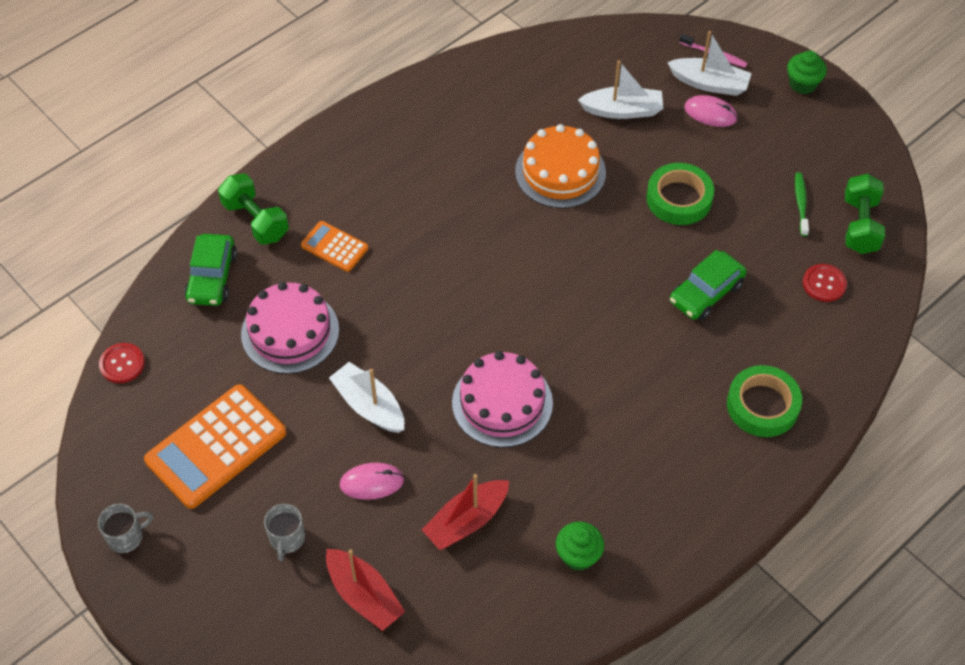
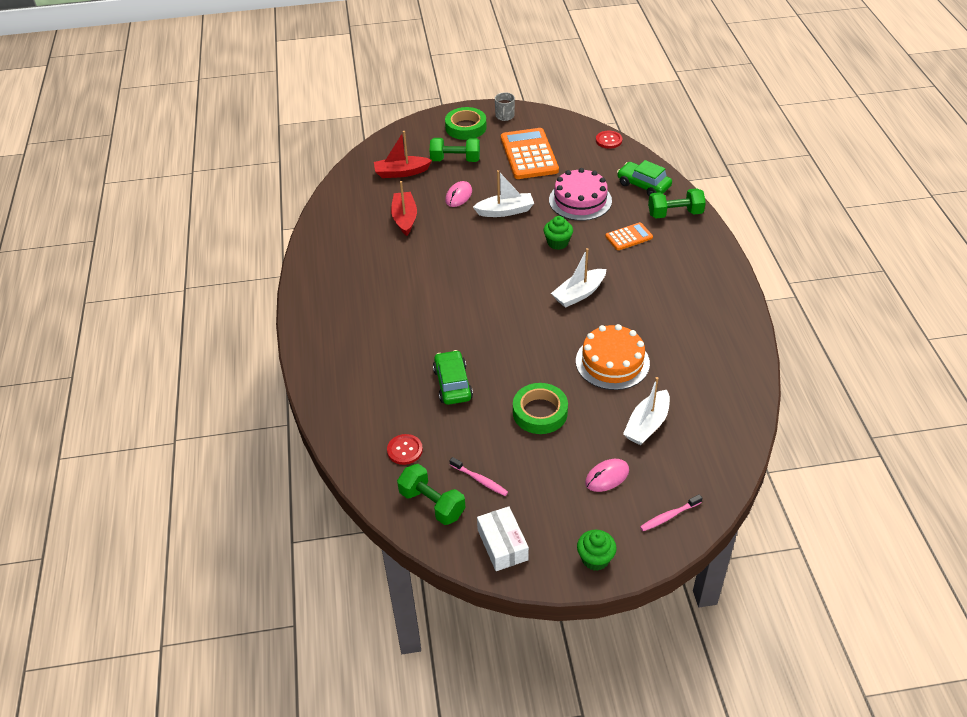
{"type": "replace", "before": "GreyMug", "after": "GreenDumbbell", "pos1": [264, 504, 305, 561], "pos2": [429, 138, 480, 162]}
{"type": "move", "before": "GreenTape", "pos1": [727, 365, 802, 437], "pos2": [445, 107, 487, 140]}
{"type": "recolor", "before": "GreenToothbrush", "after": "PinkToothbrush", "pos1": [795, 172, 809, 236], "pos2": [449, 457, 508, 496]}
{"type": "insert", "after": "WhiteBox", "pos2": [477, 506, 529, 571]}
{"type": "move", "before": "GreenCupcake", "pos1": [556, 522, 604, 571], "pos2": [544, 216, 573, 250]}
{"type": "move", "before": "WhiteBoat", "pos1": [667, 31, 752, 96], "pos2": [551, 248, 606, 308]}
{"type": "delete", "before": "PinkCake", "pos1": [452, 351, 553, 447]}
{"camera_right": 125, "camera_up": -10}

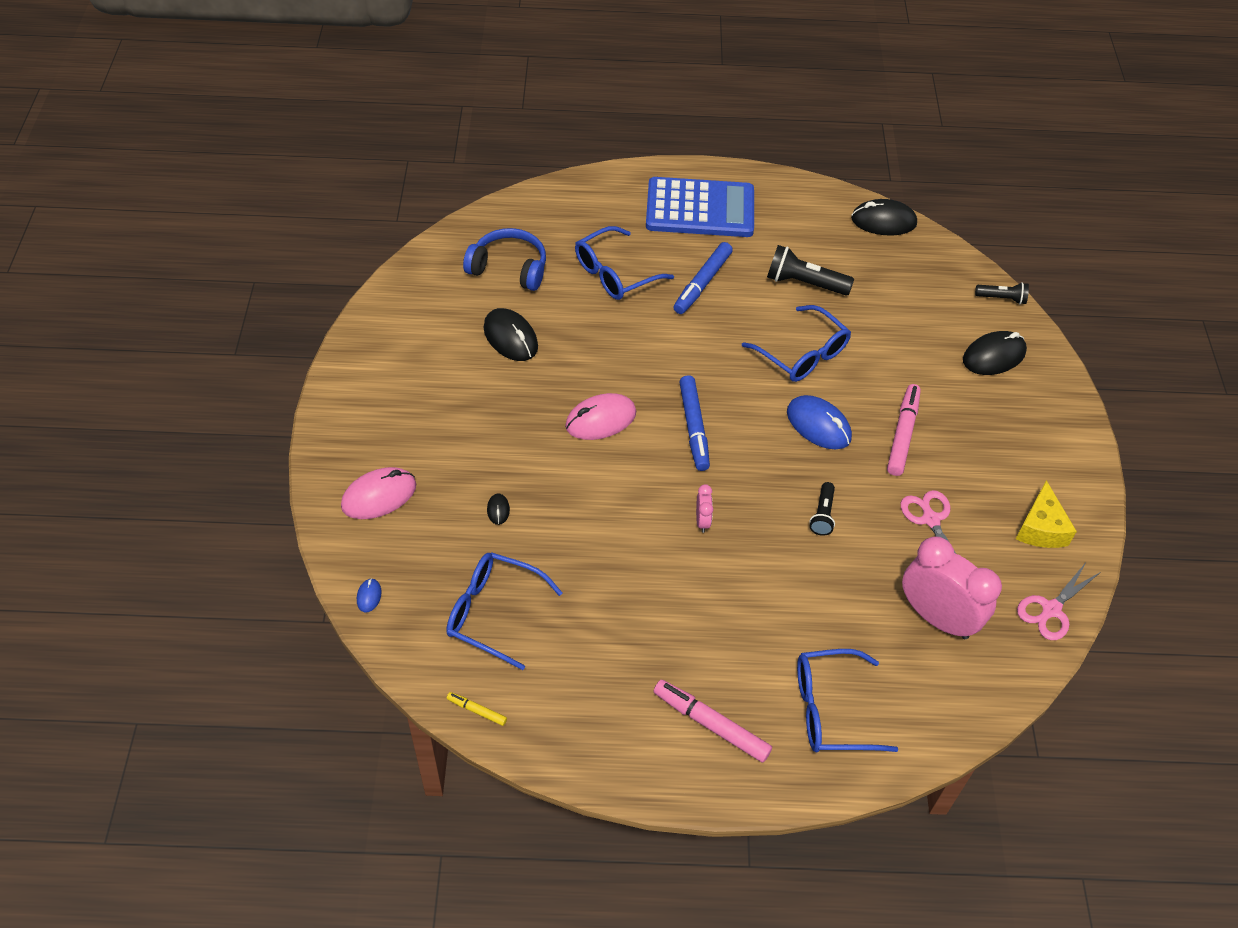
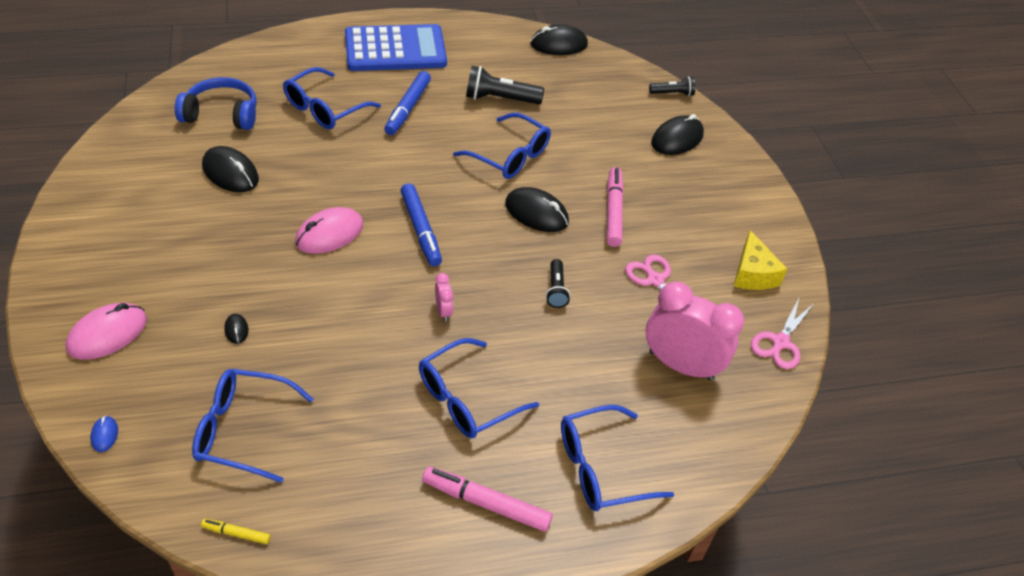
{"type": "insert", "after": "BlueGlasses", "pos2": [419, 338, 539, 439]}
{"type": "recolor", "before": "BlueMouse", "after": "BlackMouse", "pos1": [787, 395, 852, 449], "pos2": [505, 187, 569, 232]}
{"camera_right": -15, "camera_up": -5}

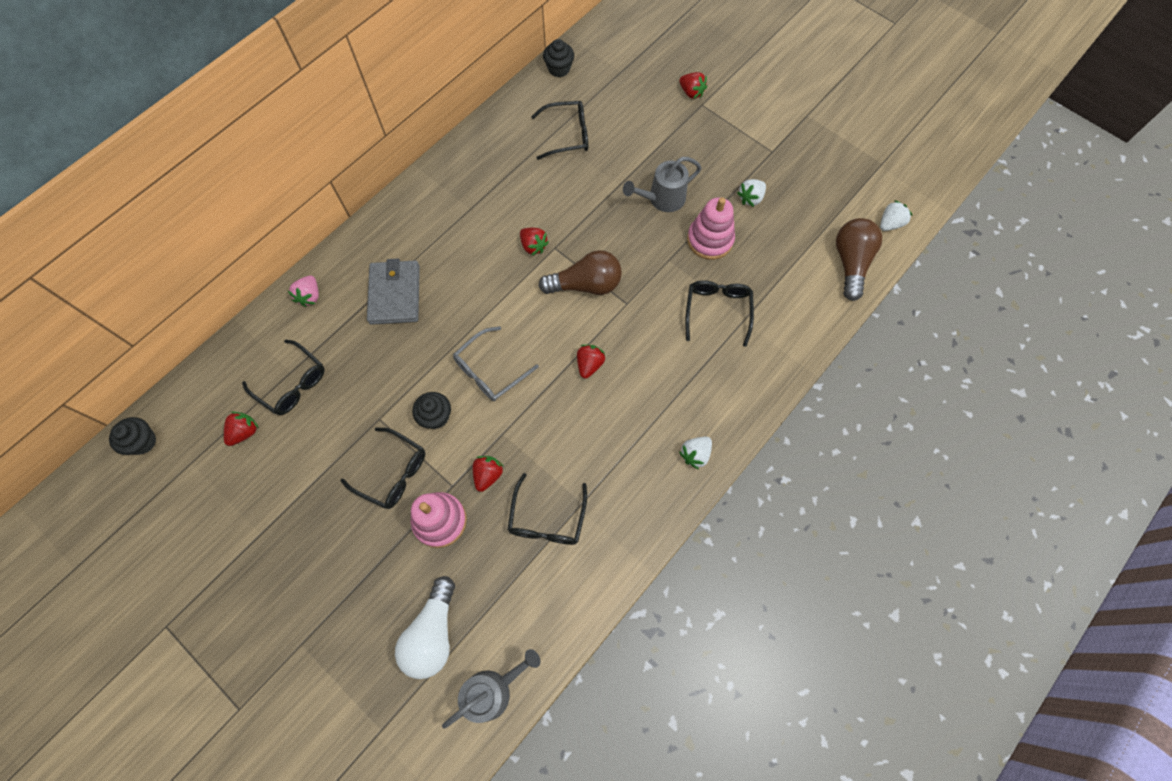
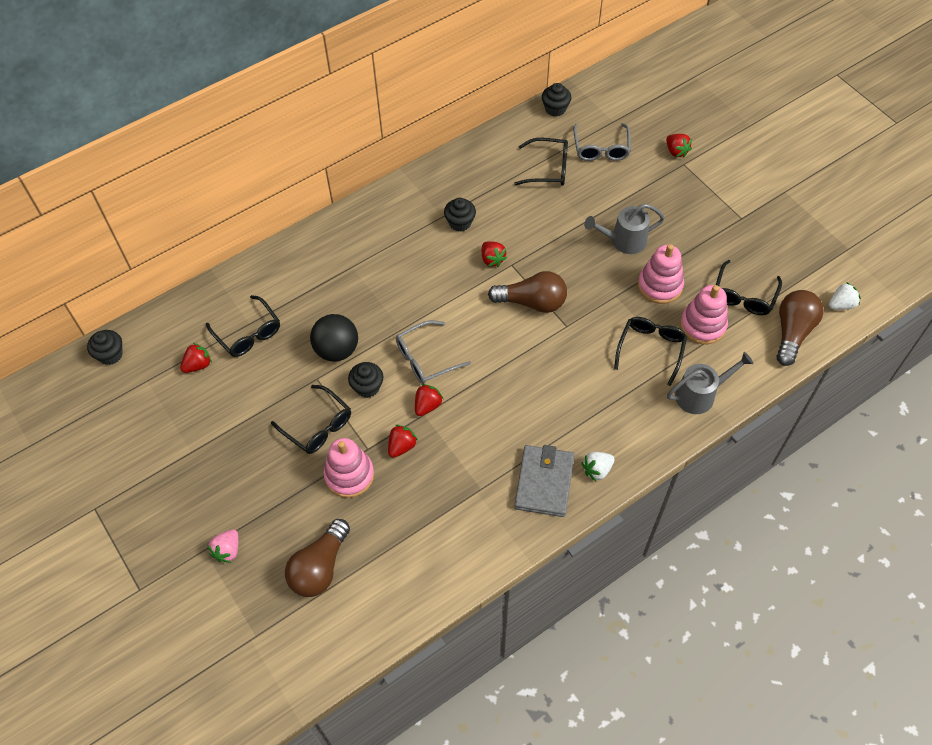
{"type": "move", "before": "PinkStrawberry", "pos1": [288, 276, 319, 307], "pos2": [208, 529, 239, 563]}
{"type": "recolor", "before": "WhiteLightBulb", "after": "BrownLightBulb", "pos1": [395, 576, 455, 679], "pos2": [285, 519, 350, 597]}
{"type": "insert", "after": "BlackBall", "pos2": [310, 314, 358, 361]}
{"type": "move", "before": "RedStrawberry", "pos1": [577, 345, 605, 379], "pos2": [415, 384, 443, 416]}
{"type": "insert", "after": "BlackCupcake", "pos2": [444, 198, 476, 232]}
{"type": "move", "before": "GreyWallet", "pos1": [367, 258, 420, 325], "pos2": [514, 445, 574, 517]}
{"type": "insert", "after": "GreyGlasses", "pos2": [573, 123, 631, 161]}
{"type": "move", "before": "GreyWateringCan", "pos1": [442, 649, 541, 729], "pos2": [667, 352, 753, 414]}
{"type": "insert", "after": "PinkStackingToy", "pos2": [680, 285, 728, 344]}
{"type": "move", "before": "BlackGlasses", "pos1": [507, 473, 587, 545], "pos2": [716, 260, 782, 315]}
{"type": "delete", "before": "WhiteStrawberry", "pos1": [737, 179, 766, 207]}
{"camera_right": 15, "camera_up": -10}

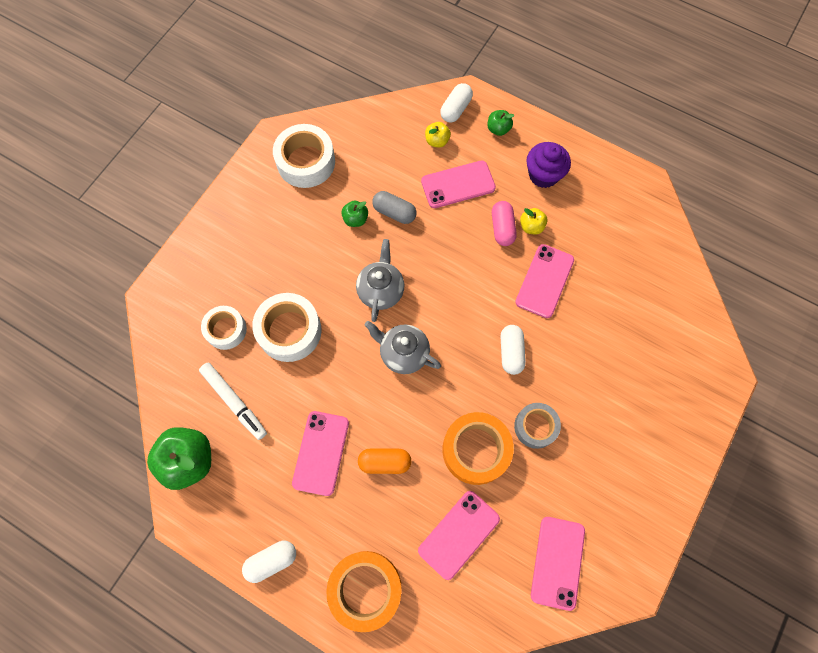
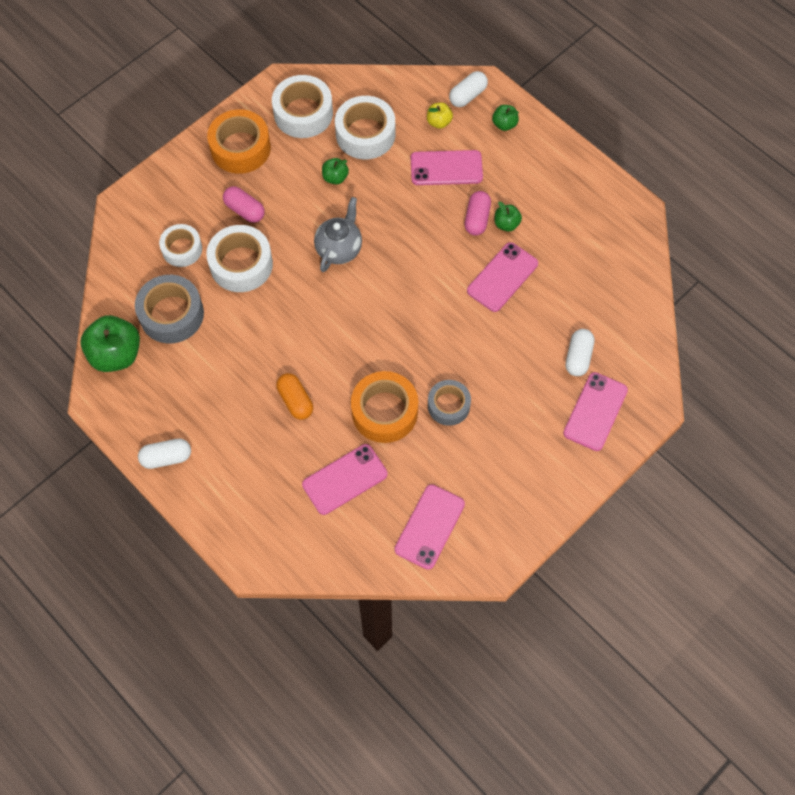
{"type": "replace", "before": "WhiteMarker", "after": "GreyTape", "pos1": [199, 363, 267, 440], "pos2": [135, 275, 204, 344]}
{"type": "move", "before": "OrangeTape", "pos1": [327, 551, 402, 632], "pos2": [207, 109, 271, 174]}
{"type": "insert", "after": "PinkCapsule", "pos2": [223, 186, 265, 223]}
{"type": "rotate", "before": "OrangeCapsule", "pos1": [358, 448, 412, 474], "pos2": [276, 373, 313, 420], "turn": 45}
{"type": "insert", "after": "WhiteTape", "pos2": [335, 96, 395, 159]}
{"type": "recolor", "before": "YellowApple", "after": "GreenApple", "pos1": [520, 208, 548, 234], "pos2": [495, 202, 522, 232]}
{"type": "move", "before": "PinkPhone", "pos1": [292, 411, 349, 496], "pos2": [563, 372, 628, 451]}
{"type": "move", "before": "WhiteCapsule", "pos1": [500, 325, 526, 375], "pos2": [566, 329, 594, 376]}
{"type": "delete", "before": "GreyTeapot", "pos1": [364, 321, 441, 374]}
{"type": "delete", "before": "GreyCapsule", "pos1": [372, 191, 416, 224]}
{"type": "delete", "before": "PurpleCupcake", "pos1": [526, 142, 571, 188]}
{"camera_right": 15, "camera_up": -5}

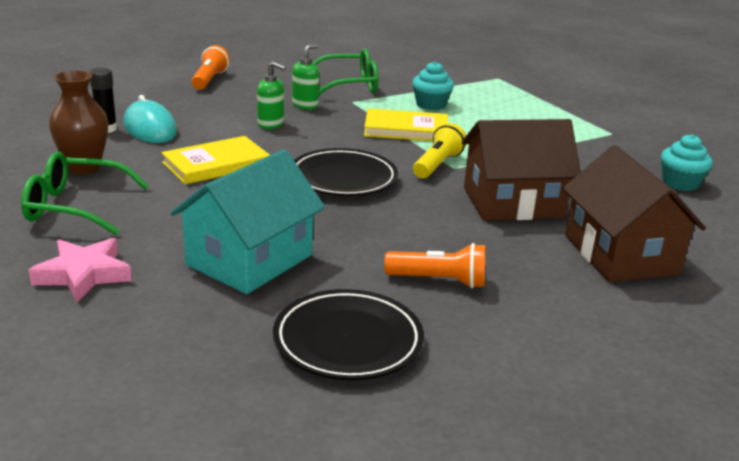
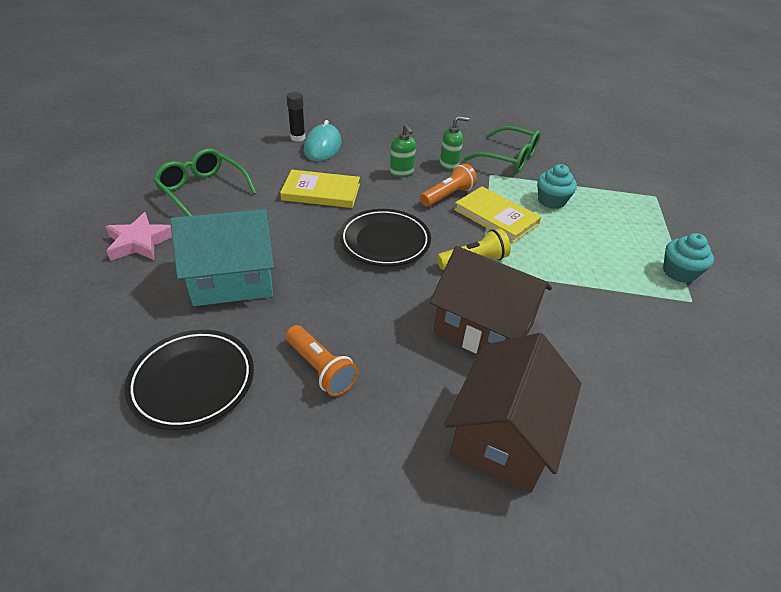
{"type": "move", "before": "OrangeFlashlight", "pos1": [191, 45, 230, 90], "pos2": [420, 163, 477, 207]}
{"type": "move", "before": "TurquoiseCupcake", "pos1": [661, 134, 713, 191], "pos2": [663, 233, 714, 283]}
{"type": "delete", "before": "BrownVase", "pos1": [49, 70, 108, 175]}
{"camera_right": 40, "camera_up": 15}

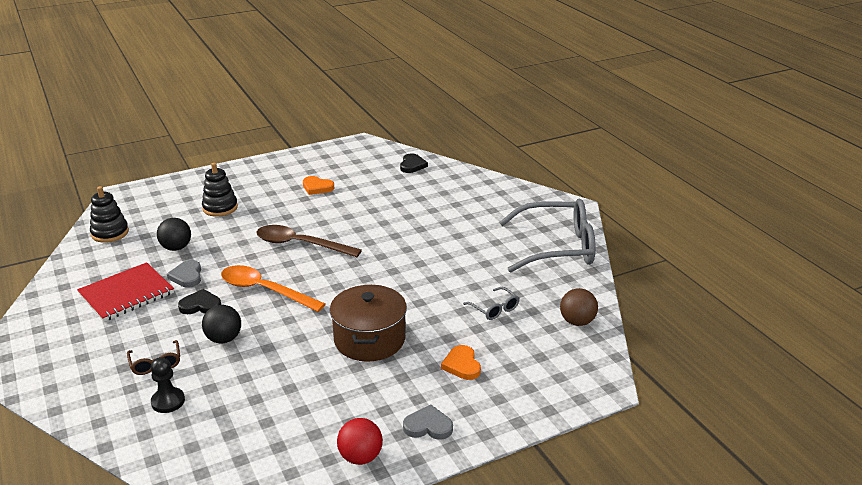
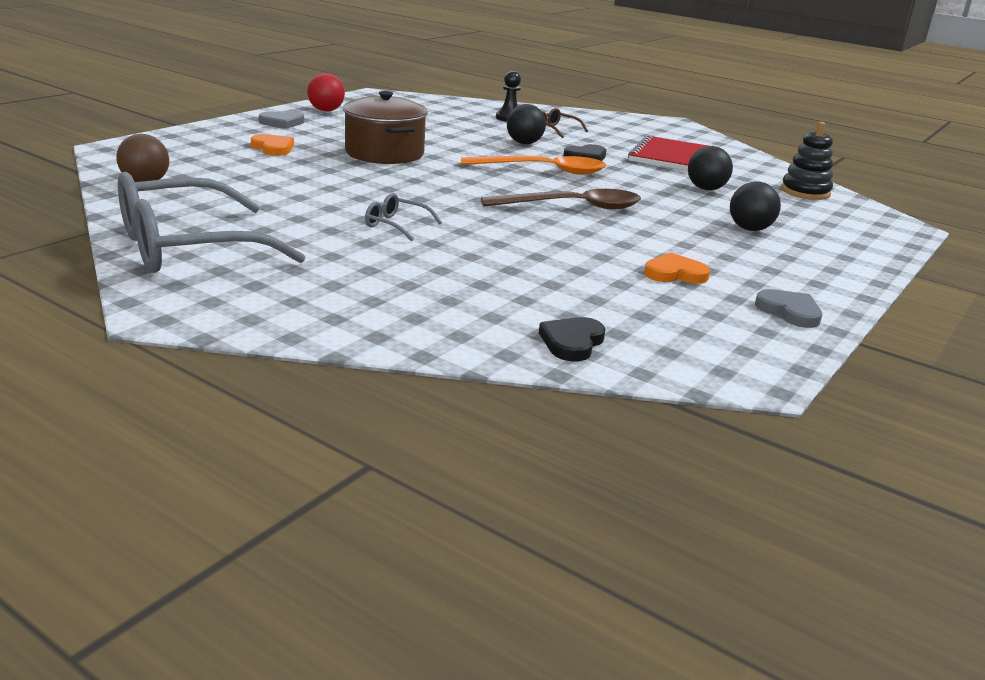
{"type": "move", "before": "GreyGlasses", "pos1": [463, 287, 519, 320], "pos2": [365, 193, 442, 241]}
{"type": "rotate", "before": "BlackHeart", "pos1": [400, 153, 428, 173], "pos2": [539, 317, 606, 361], "turn": 45}
{"type": "replace", "before": "BlackStackingToy", "after": "BlackBall", "pos1": [202, 163, 238, 217], "pos2": [730, 182, 781, 231]}
{"type": "move", "before": "GreyHeart", "pos1": [167, 260, 201, 288], "pos2": [755, 289, 822, 328]}
{"camera_right": 150, "camera_up": -5}

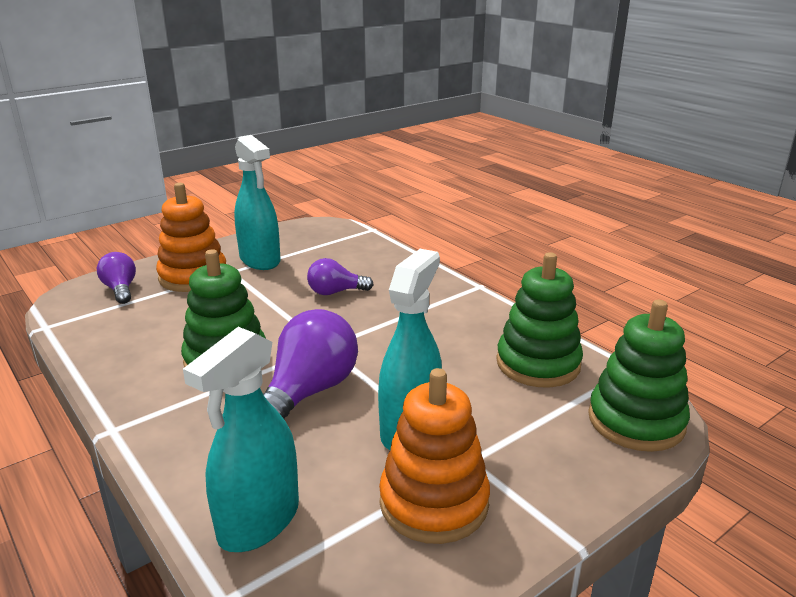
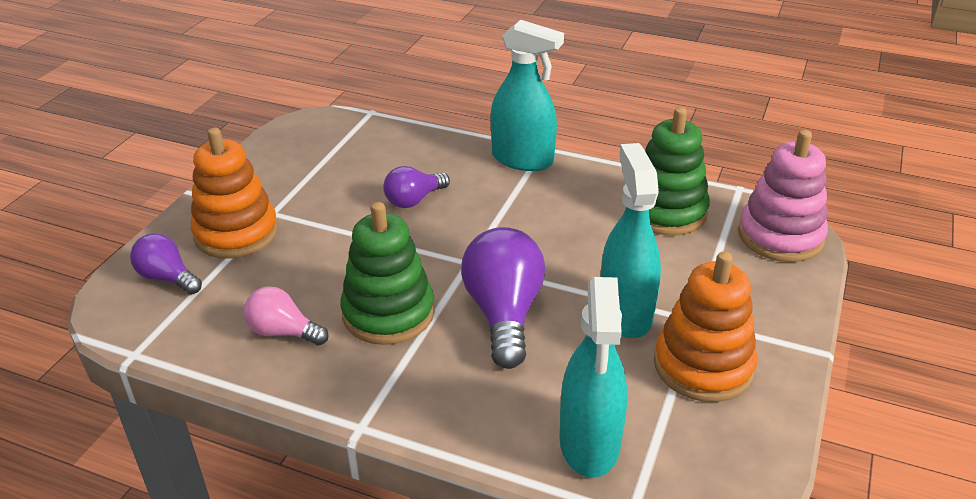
{"type": "insert", "after": "PinkLightBulb", "pos2": [244, 286, 328, 346]}
{"type": "move", "before": "TurquoiseSprayBottle", "pos1": [234, 135, 281, 270], "pos2": [491, 20, 564, 171]}
{"type": "recolor", "before": "GreenStackingToy", "after": "PinkStackingToy", "pos1": [588, 300, 690, 452], "pos2": [738, 130, 828, 262]}
{"camera_right": -30, "camera_up": 10}

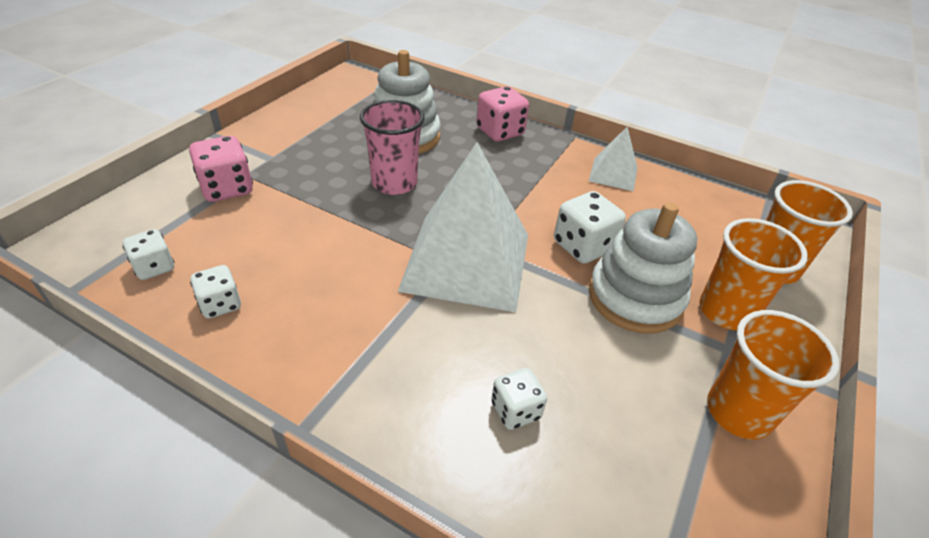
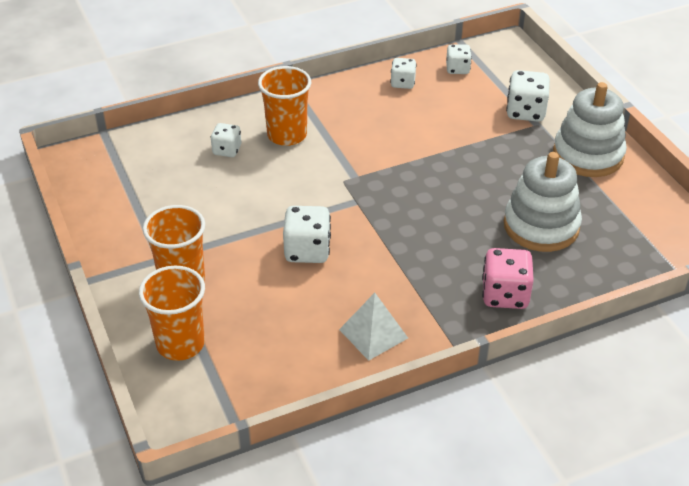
{"type": "move", "before": "OrangeCup", "pos1": [707, 310, 839, 440], "pos2": [258, 66, 311, 146]}
{"type": "recolor", "before": "PinkDice", "after": "WhiteDice", "pos1": [189, 136, 253, 202], "pos2": [506, 70, 550, 122]}
{"type": "move", "before": "WhiteStackingToy", "pos1": [589, 202, 697, 333], "pos2": [553, 82, 627, 177]}
{"type": "delete", "before": "PinkCup", "pos1": [360, 100, 425, 195]}
{"type": "delete", "before": "WhitePyramid", "pos1": [398, 142, 528, 312]}
{"camera_right": 130, "camera_up": 0}

